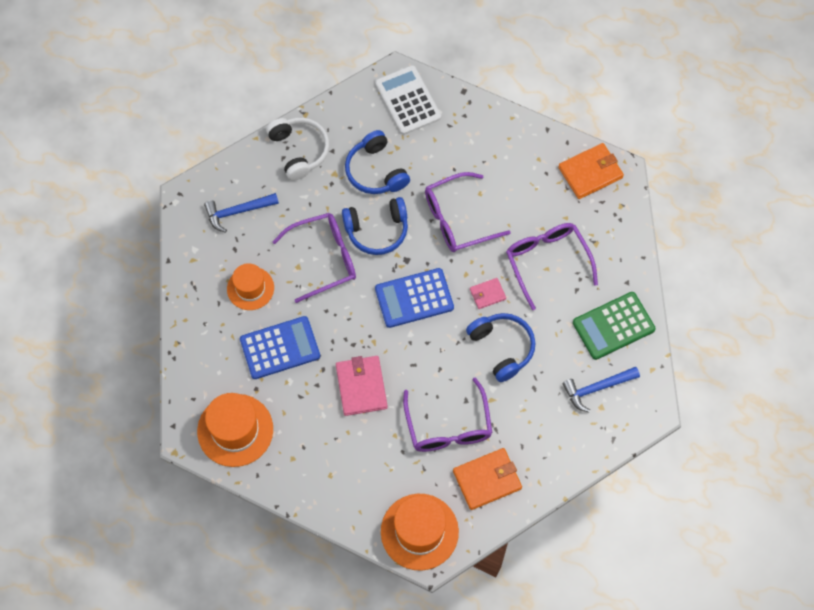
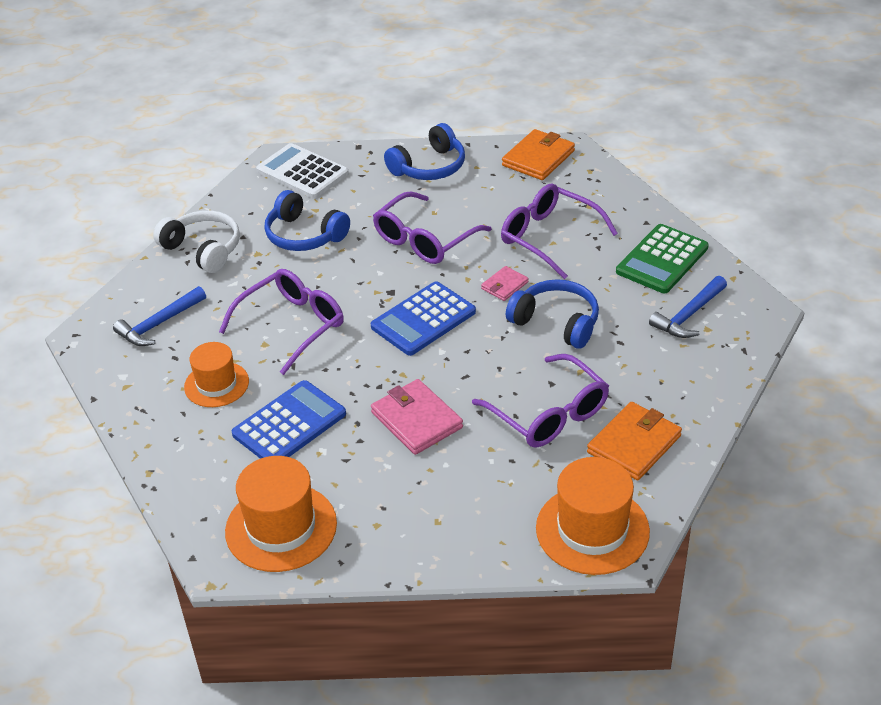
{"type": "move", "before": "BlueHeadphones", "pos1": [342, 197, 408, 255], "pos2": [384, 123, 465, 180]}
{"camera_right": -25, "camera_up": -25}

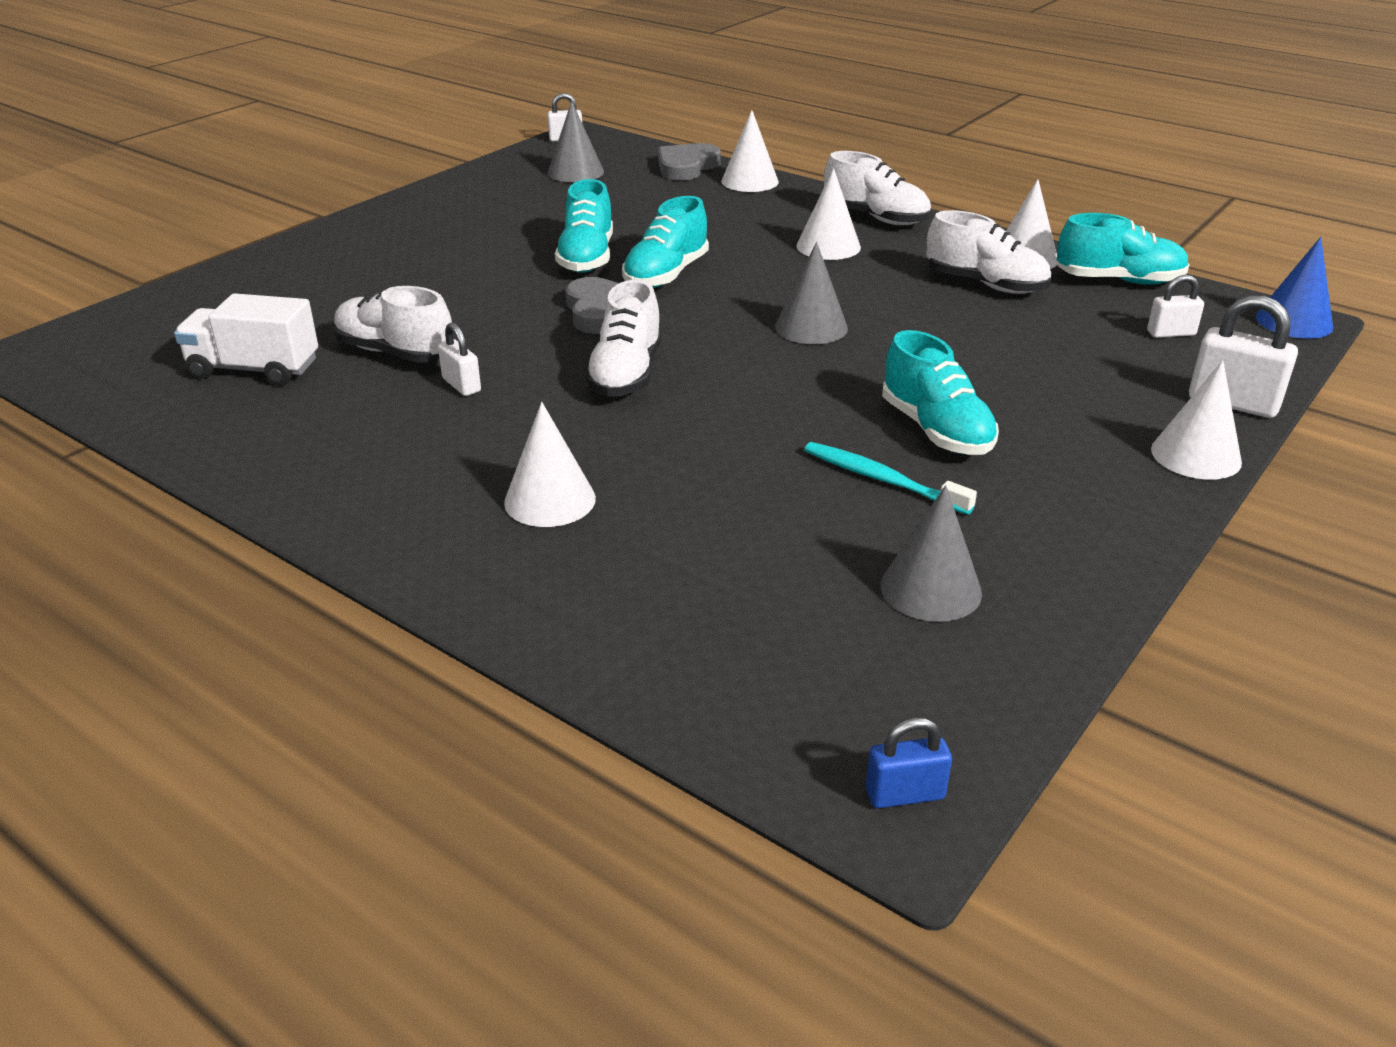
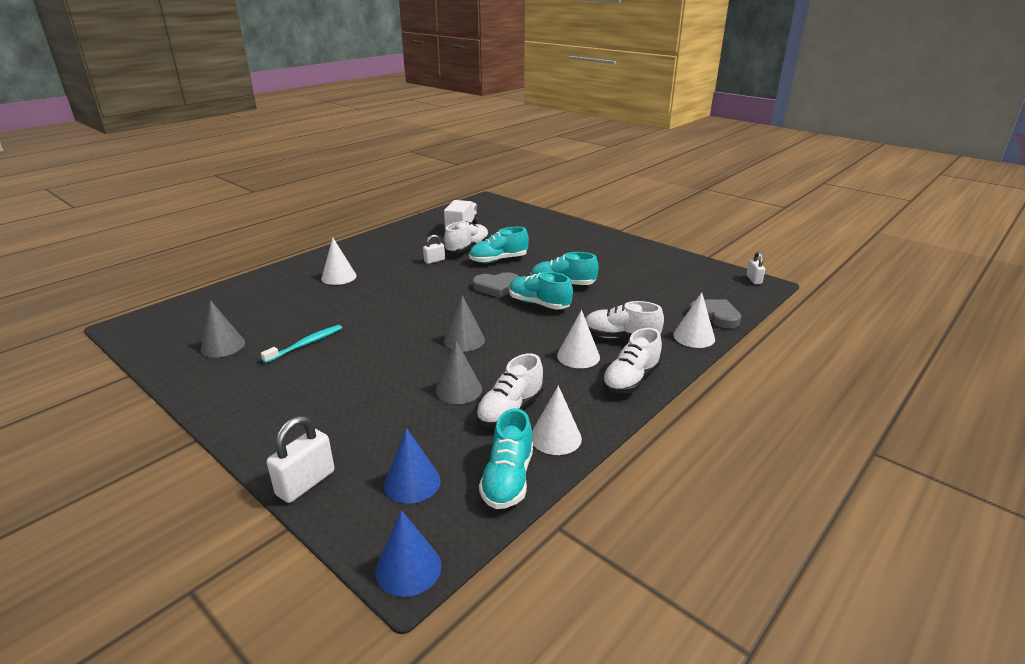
{"type": "replace", "before": "WhitePadlock", "after": "BlueCone", "pos1": [1147, 275, 1204, 338], "pos2": [384, 428, 441, 504]}
{"type": "move", "before": "GreyCone", "pos1": [548, 101, 604, 182], "pos2": [436, 341, 482, 404]}
{"type": "move", "before": "TurquoiseShoe", "pos1": [882, 330, 999, 455], "pos2": [469, 227, 529, 263]}
{"type": "move", "before": "WhiteShoe", "pos1": [585, 280, 662, 396], "pos2": [585, 301, 664, 338]}
{"type": "delete", "before": "BluePadlock", "pos1": [866, 717, 952, 808]}
{"type": "delete", "before": "WhiteCone", "pos1": [1151, 360, 1242, 480]}
{"camera_right": 95, "camera_up": -5}

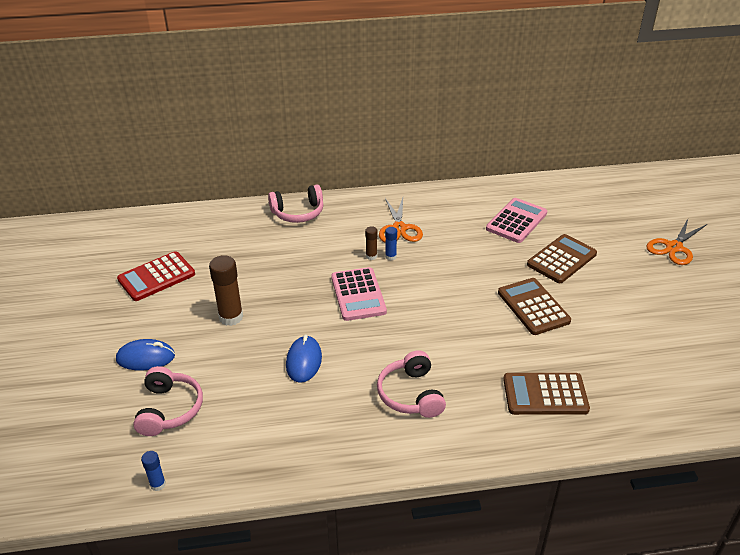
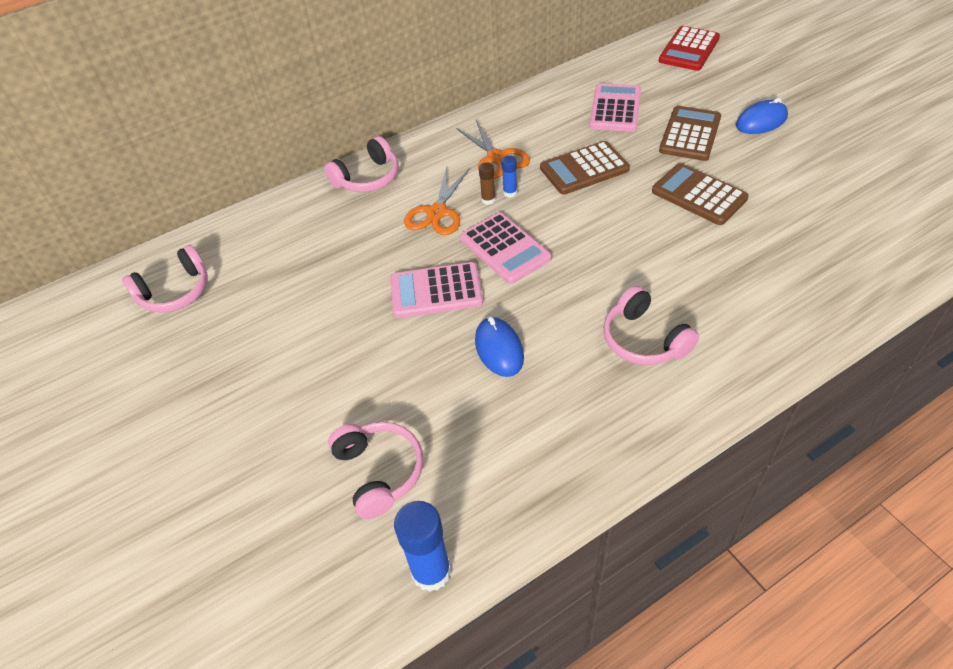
{"type": "insert", "after": "PinkHeadphones", "pos2": [122, 245, 208, 313]}
{"type": "insert", "after": "PinkCalculator", "pos2": [390, 262, 483, 318]}
{"type": "resize", "before": "BlueGlueStick", "pos1": [141, 451, 166, 491], "pos2": [394, 501, 451, 592], "scale": 1.93}
{"type": "move", "before": "OrangeScissors", "pos1": [646, 219, 707, 265], "pos2": [404, 167, 469, 235]}
{"type": "move", "before": "BrownCalculator", "pos1": [503, 373, 590, 415], "pos2": [540, 141, 630, 195]}
{"type": "move", "before": "RedCalculator", "pos1": [117, 251, 195, 301], "pos2": [659, 26, 720, 71]}
{"type": "move", "before": "BlueMouse", "pos1": [116, 339, 175, 370], "pos2": [736, 98, 788, 134]}
{"type": "delete", "before": "BrownGlueStick", "pos1": [209, 255, 243, 326]}
{"camera_right": -20, "camera_up": 10}

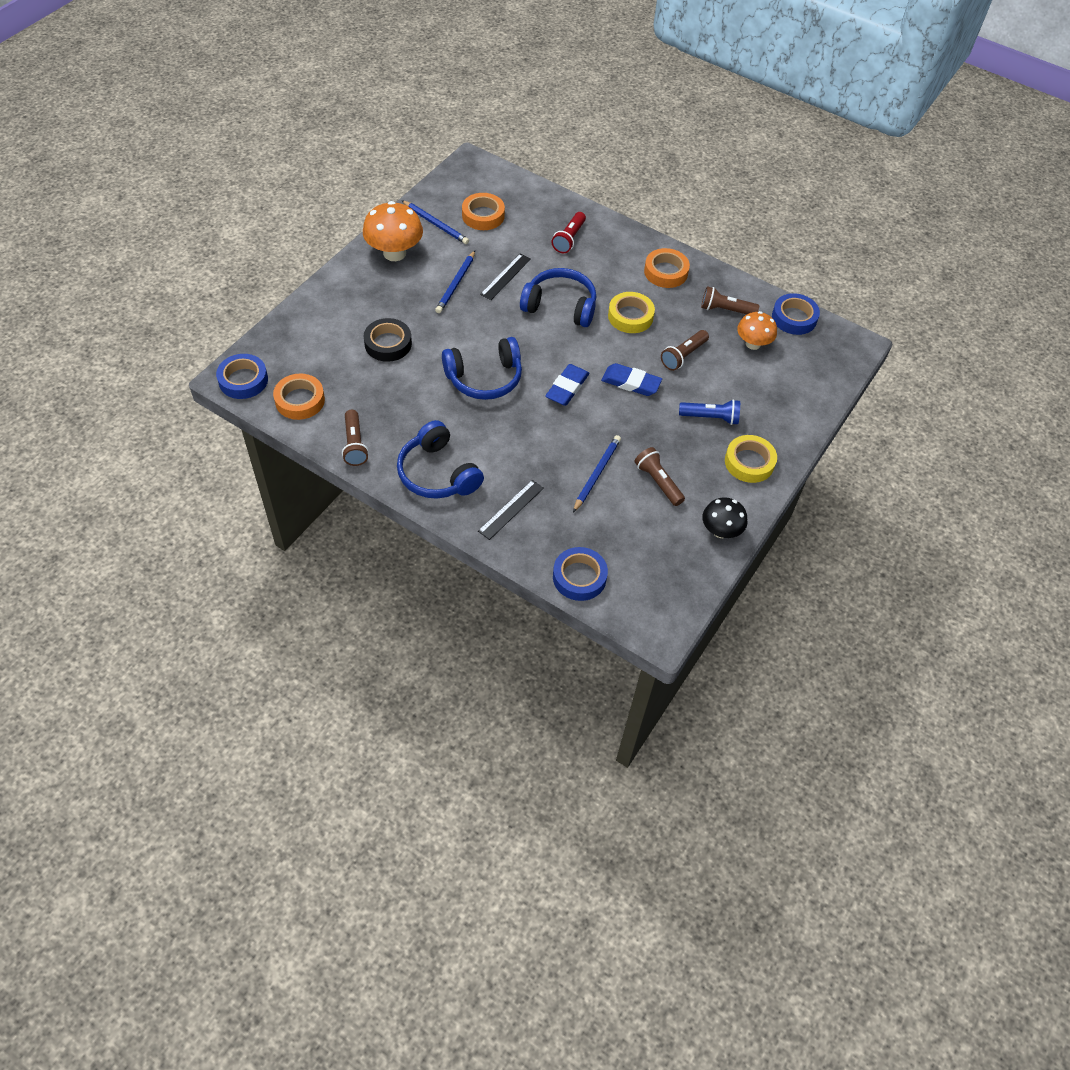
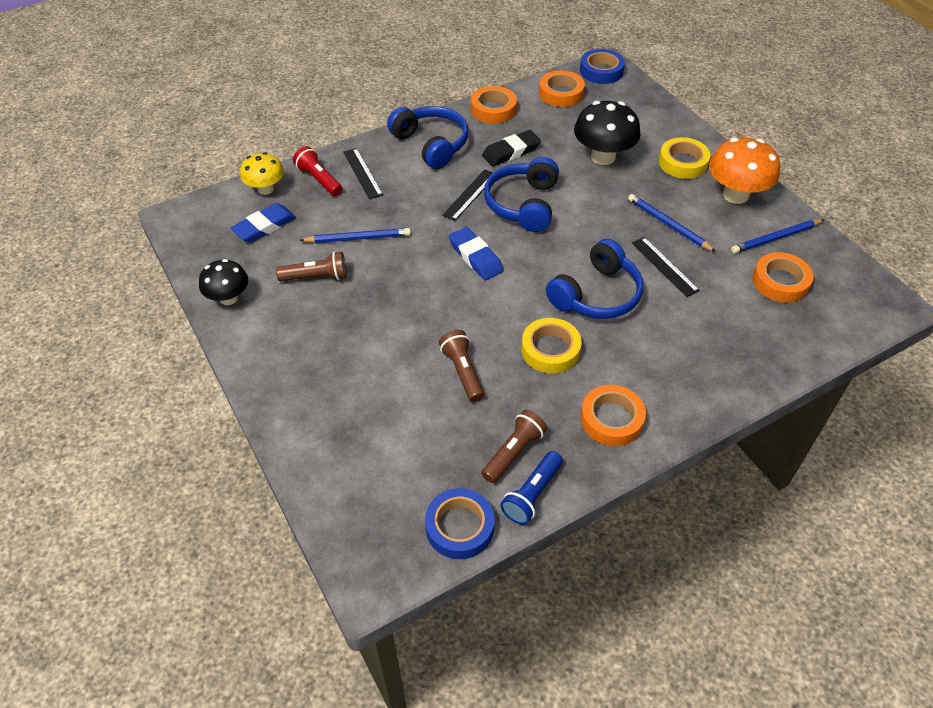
{"type": "move", "before": "BlueEraser", "pos1": [601, 363, 662, 396], "pos2": [231, 203, 296, 243]}
{"type": "replace", "before": "BlueTape", "after": "YellowMushroom", "pos1": [553, 547, 608, 601], "pos2": [240, 152, 284, 195]}
{"type": "move", "before": "RedFlashlight", "pos1": [552, 212, 586, 253], "pos2": [293, 146, 342, 196]}
{"type": "rotate", "before": "BluePencil", "pos1": [573, 435, 621, 512], "pos2": [299, 228, 411, 243], "turn": -60}
{"type": "rotate", "before": "BlueHeadphones", "pos1": [397, 420, 484, 499], "pos2": [387, 106, 468, 169], "turn": 60}
{"type": "insert", "after": "BlackRuler", "pos2": [442, 169, 492, 221]}
{"type": "replace", "before": "BrownFlashlight", "after": "OrangeTape", "pos1": [342, 410, 369, 466], "pos2": [471, 86, 517, 124]}
{"type": "insert", "after": "BlackEraser", "pos2": [482, 130, 541, 167]}
{"type": "move", "before": "BlueFlashlight", "pos1": [679, 399, 740, 425], "pos2": [500, 451, 563, 525]}
{"type": "replace", "before": "BlackTape", "after": "BlackMushroom", "pos1": [364, 318, 412, 362], "pos2": [574, 101, 641, 165]}
{"type": "move", "before": "YellowTape", "pos1": [725, 435, 777, 483], "pos2": [659, 137, 710, 179]}
{"type": "delete", "before": "OrangeMushroom", "pos1": [737, 311, 777, 350]}
{"camera_right": 120, "camera_up": -5}

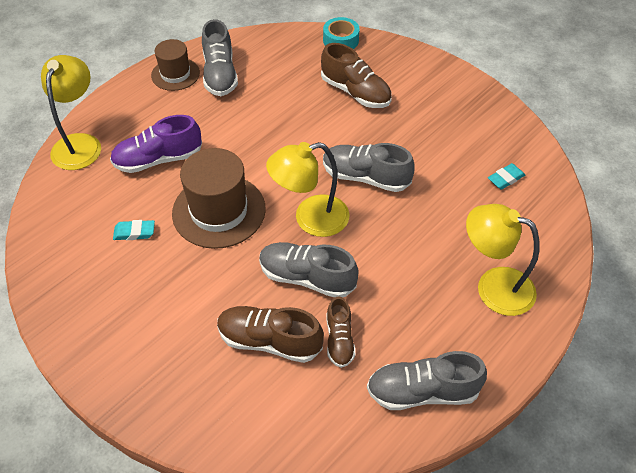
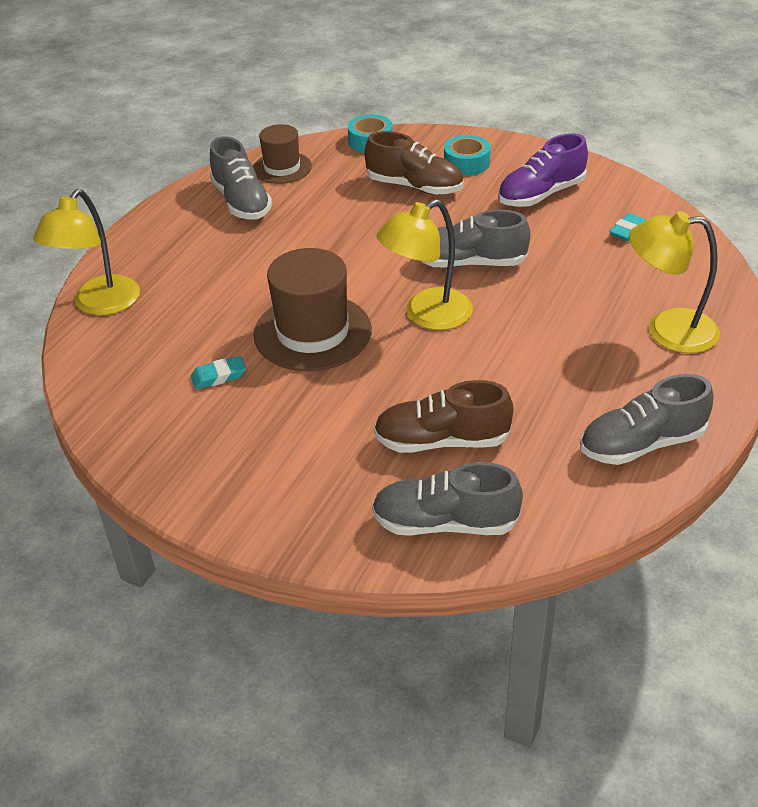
{"type": "rotate", "before": "YellowLamp", "pos1": [41, 55, 101, 170], "pos2": [33, 189, 140, 315], "turn": -150}
{"type": "move", "before": "BrownHat", "pos1": [151, 39, 200, 91], "pos2": [253, 124, 312, 184]}
{"type": "move", "before": "GreyShoe", "pos1": [259, 242, 359, 298], "pos2": [372, 462, 523, 536]}
{"type": "insert", "after": "TurquoiseTape", "pos2": [444, 135, 490, 176]}
{"type": "move", "before": "PurpleShoe", "pos1": [110, 115, 202, 173], "pos2": [498, 133, 588, 207]}
{"type": "delete", "before": "BrownShoe", "pos1": [327, 296, 356, 368]}
{"camera_right": -15, "camera_up": -10}

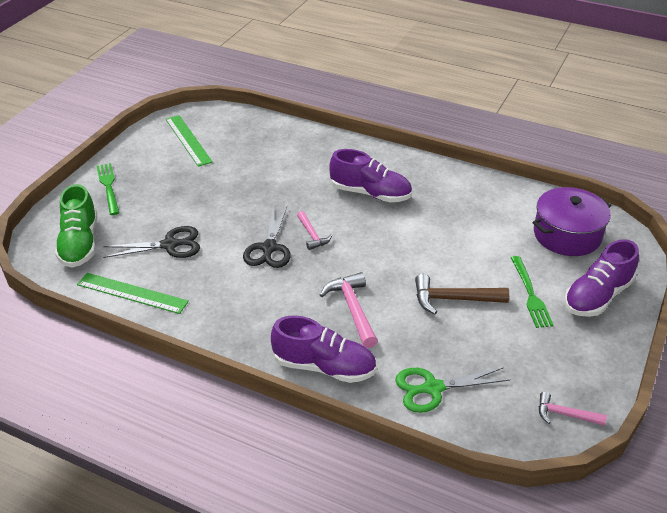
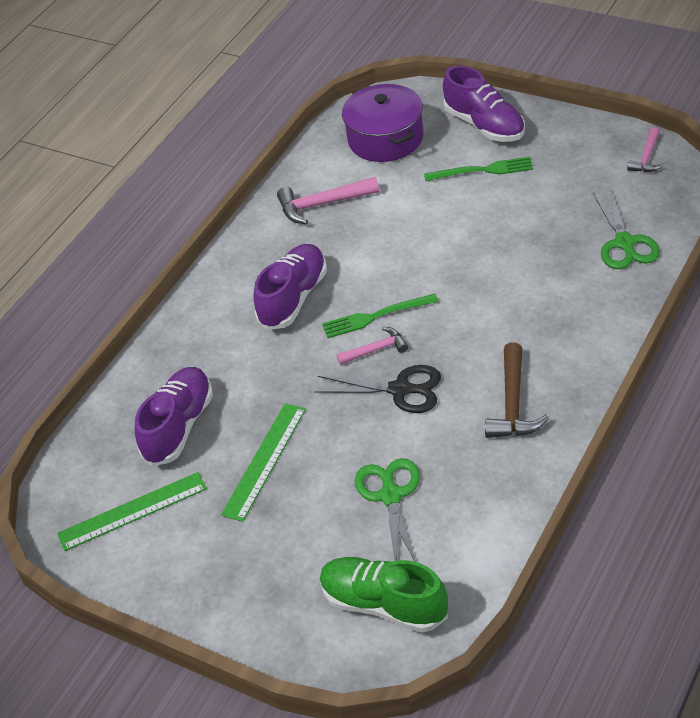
{"type": "move", "before": "PurpleShoe", "pos1": [271, 315, 377, 383], "pos2": [135, 367, 213, 466]}
{"type": "move", "before": "GreenRuler", "pos1": [77, 273, 189, 314], "pos2": [221, 403, 306, 522]}
{"type": "move", "before": "PinkHammer", "pos1": [320, 272, 378, 348], "pos2": [277, 177, 379, 224]}
{"type": "rotate", "before": "GreenShoe", "pos1": [55, 184, 97, 268], "pos2": [320, 557, 448, 633], "turn": -150}
{"type": "move", "before": "GreenFork", "pos1": [97, 163, 119, 215], "pos2": [322, 294, 439, 338]}
{"type": "recolor", "before": "BlackScissors", "after": "GreenScissors", "pos1": [103, 226, 200, 258], "pos2": [355, 458, 420, 562]}
{"type": "move", "before": "BrownHammer", "pos1": [415, 274, 509, 314], "pos2": [485, 343, 549, 438]}
{"camera_right": -80, "camera_up": 5}

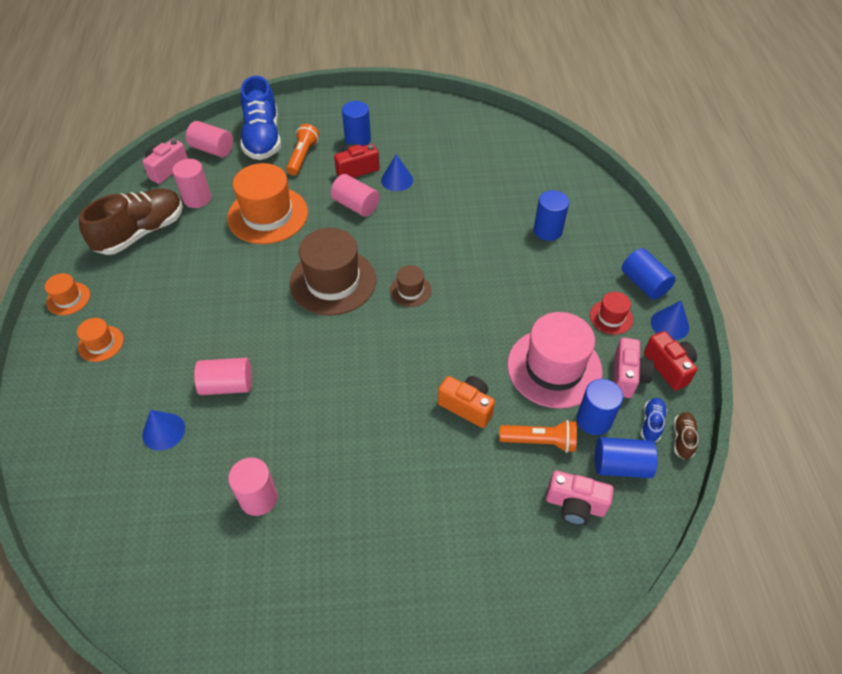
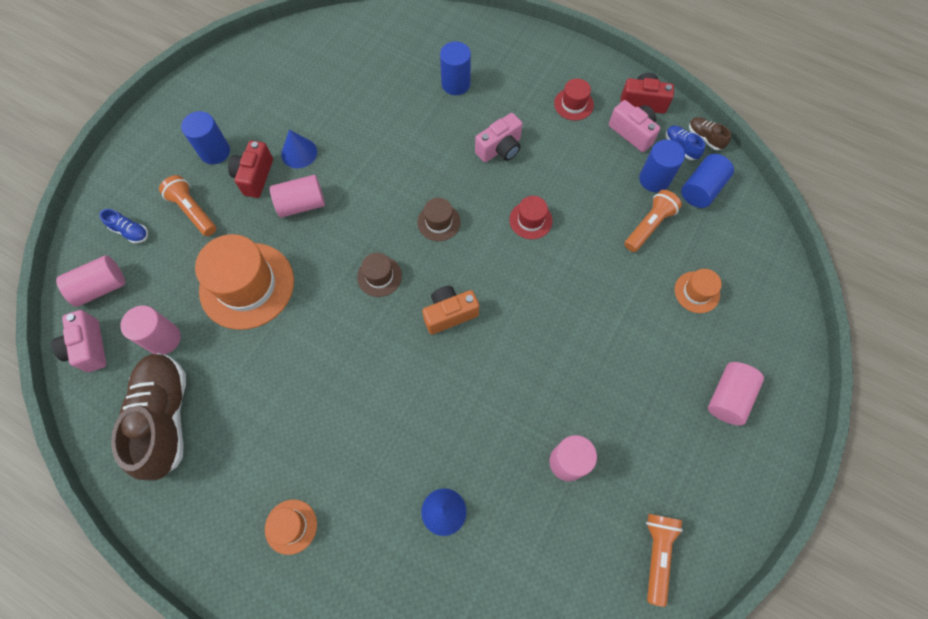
{"type": "resize", "before": "BlueShoe", "pos1": [241, 76, 281, 160], "pos2": [99, 209, 148, 244], "scale": 0.42}
{"type": "resize", "before": "BrownHat", "pos1": [290, 228, 376, 315], "pos2": [357, 253, 402, 297], "scale": 0.48}
{"type": "move", "before": "OrangeCamera", "pos1": [438, 376, 495, 428], "pos2": [422, 286, 479, 335]}
{"type": "move", "before": "PinkCamera", "pos1": [546, 471, 614, 525], "pos2": [475, 113, 522, 162]}
{"type": "insert", "after": "RedHat", "pos2": [509, 196, 553, 239]}
{"type": "insert", "after": "OrangeFlashlight", "pos2": [646, 514, 683, 607]}
{"type": "move", "before": "OrangeHat", "pos1": [45, 273, 90, 315], "pos2": [674, 269, 722, 313]}
{"type": "move", "before": "PinkCylinder", "pos1": [194, 358, 252, 395], "pos2": [708, 362, 764, 425]}
{"type": "delete", "before": "PinkHat", "pos1": [507, 312, 602, 409]}
{"type": "delete", "before": "BlueCylinder", "pos1": [621, 248, 676, 300]}
{"type": "delete", "before": "BlueCone", "pos1": [651, 300, 689, 340]}
{"camera_right": -55, "camera_up": 15}

